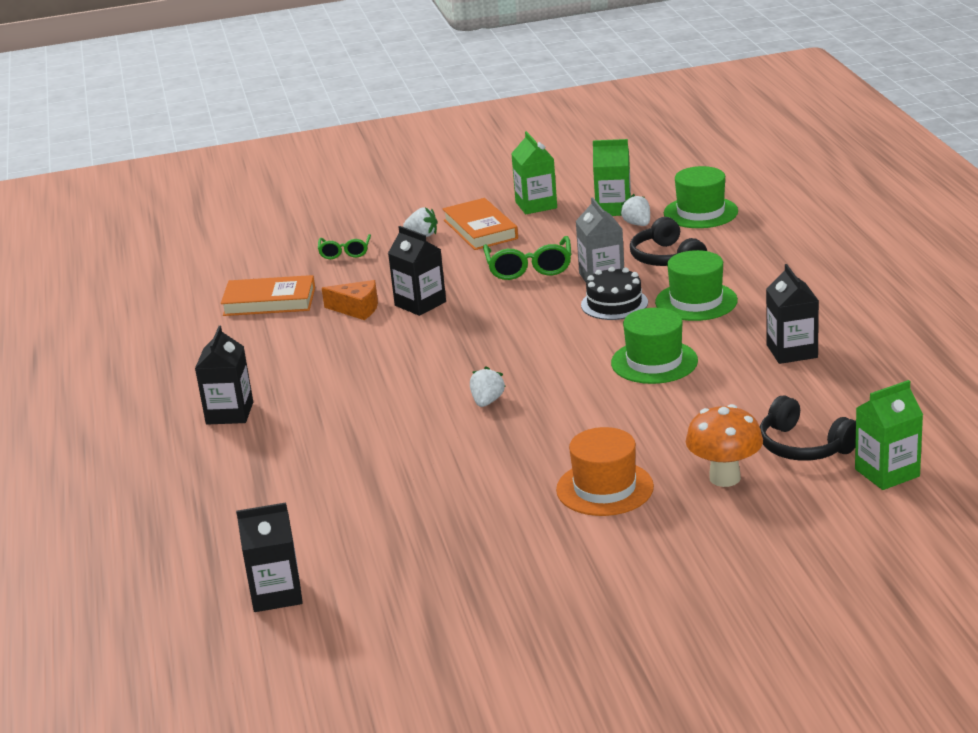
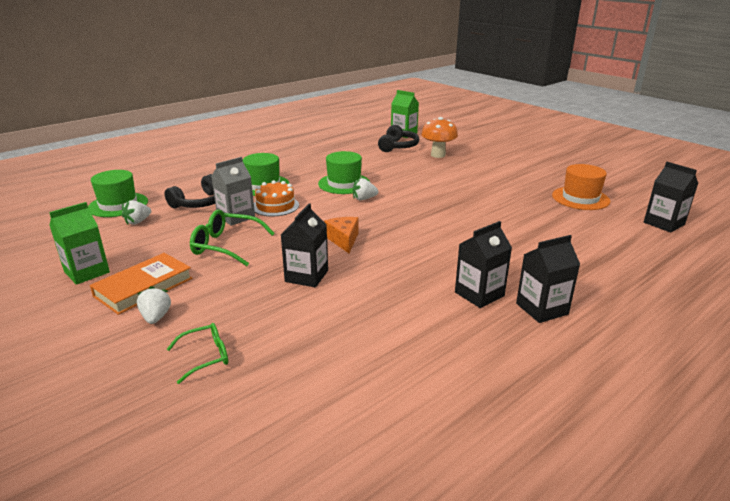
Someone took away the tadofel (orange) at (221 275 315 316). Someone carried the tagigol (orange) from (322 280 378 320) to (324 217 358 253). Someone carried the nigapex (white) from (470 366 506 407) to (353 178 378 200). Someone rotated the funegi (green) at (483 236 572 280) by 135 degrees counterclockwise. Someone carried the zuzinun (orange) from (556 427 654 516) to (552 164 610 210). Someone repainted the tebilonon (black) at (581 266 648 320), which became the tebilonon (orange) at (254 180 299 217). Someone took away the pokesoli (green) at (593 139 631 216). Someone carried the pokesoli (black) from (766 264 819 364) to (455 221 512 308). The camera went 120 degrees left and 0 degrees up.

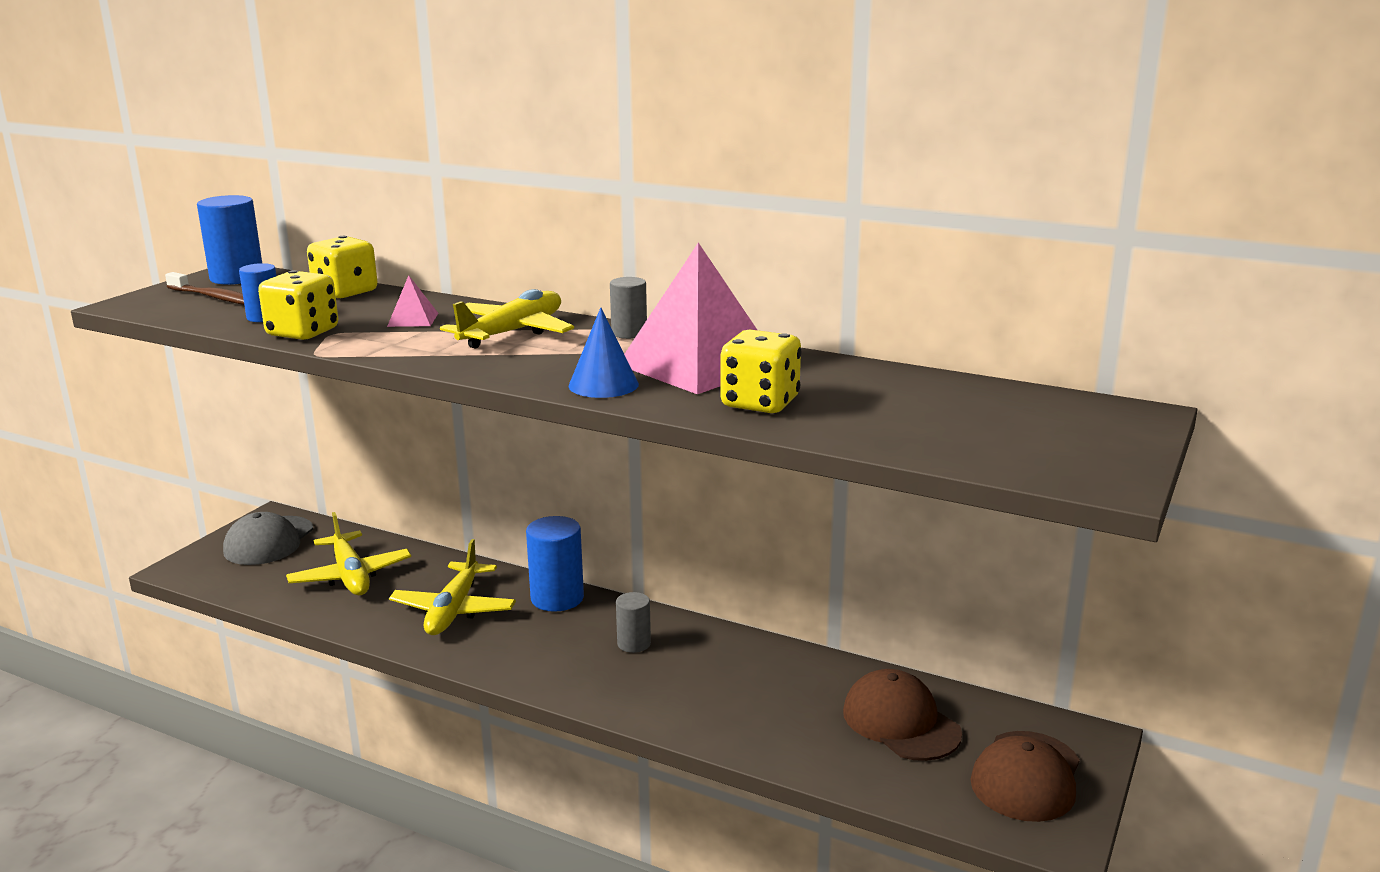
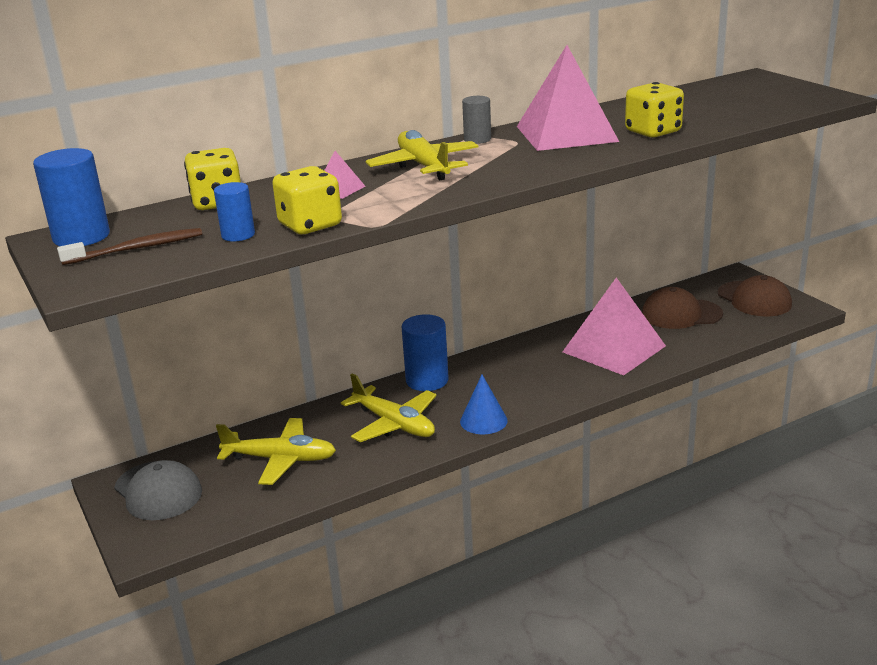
Someone carried the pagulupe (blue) from (568 307 639 398) to (460 375 508 434). Someone took away the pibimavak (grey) at (616 592 651 653). Someone put down the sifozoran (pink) at (563 277 666 376). The camera went 55 degrees left and 5 degrees up.

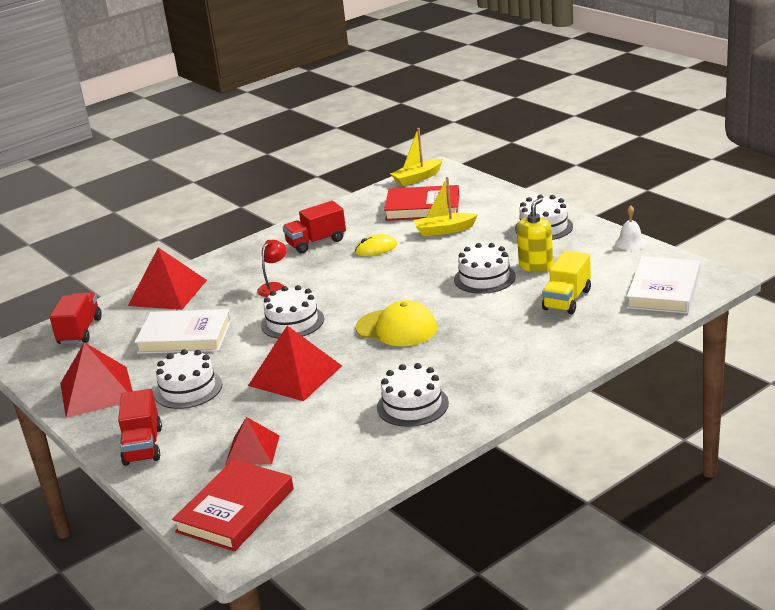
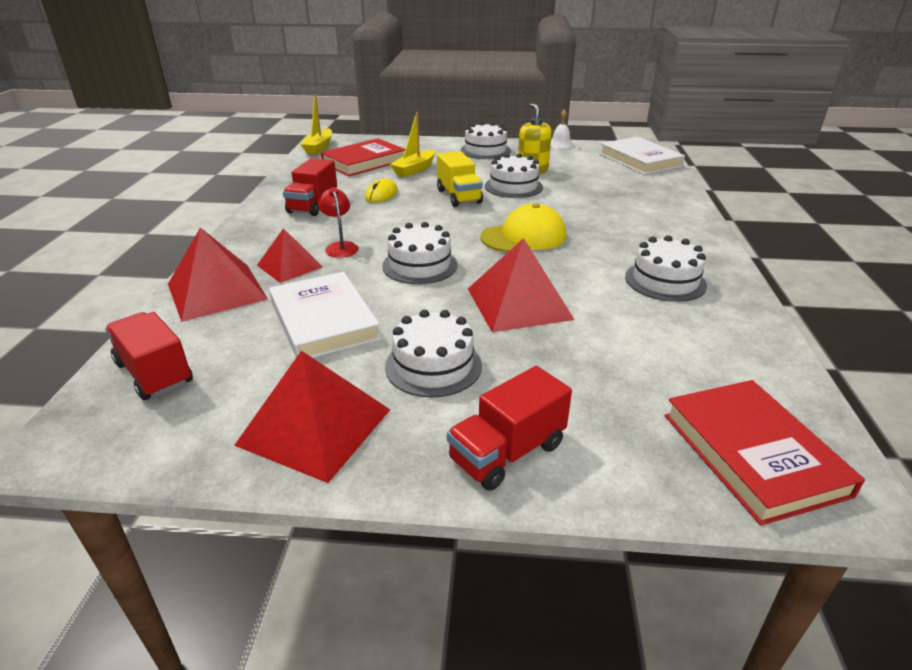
Someone rotated the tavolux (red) at (118 389 162 466) by 105 degrees clockwise. Someone rotated the tadofel (white) at (134 309 231 354) by 75 degrees counterclockwise. Someone carried the sifozoran (red) from (225 417 280 465) to (257 228 323 283). Someone carried the tavolux (yellow) from (542 250 591 314) to (437 151 483 207). The camera went 50 degrees left and 5 degrees up.

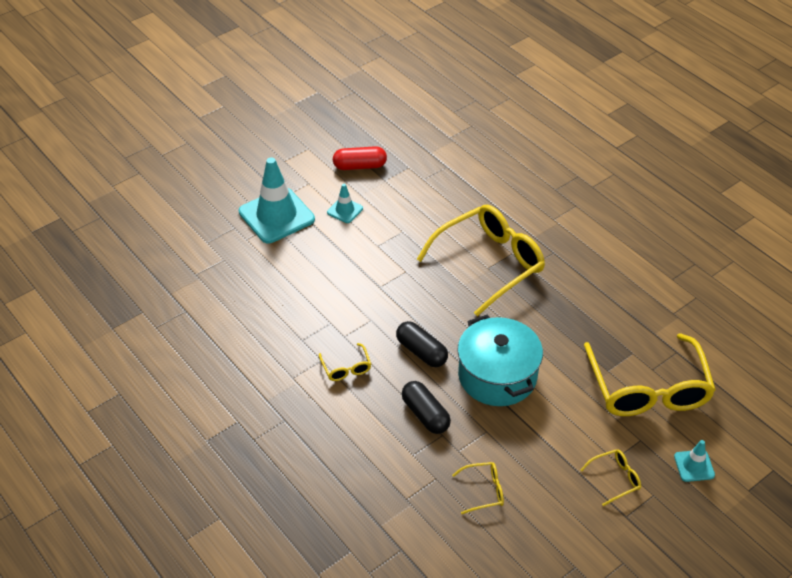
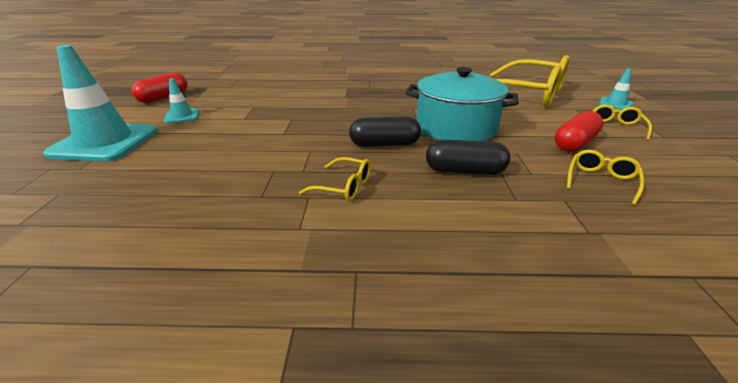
Someone took away the funegi (yellow) at (417 204 545 316). Someone put down the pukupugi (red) at (555 111 604 152). The camera went 50 degrees left and 15 degrees down.

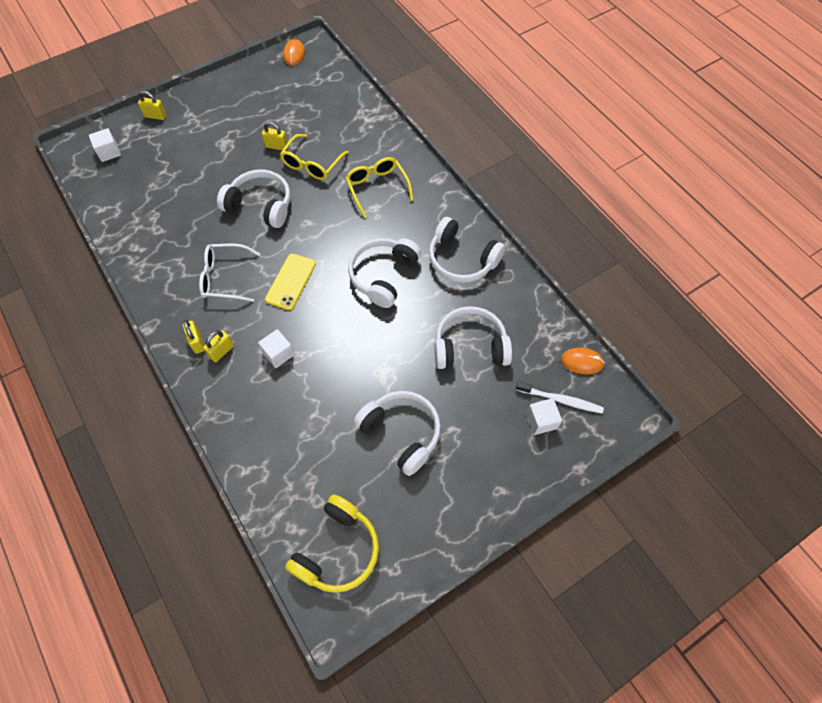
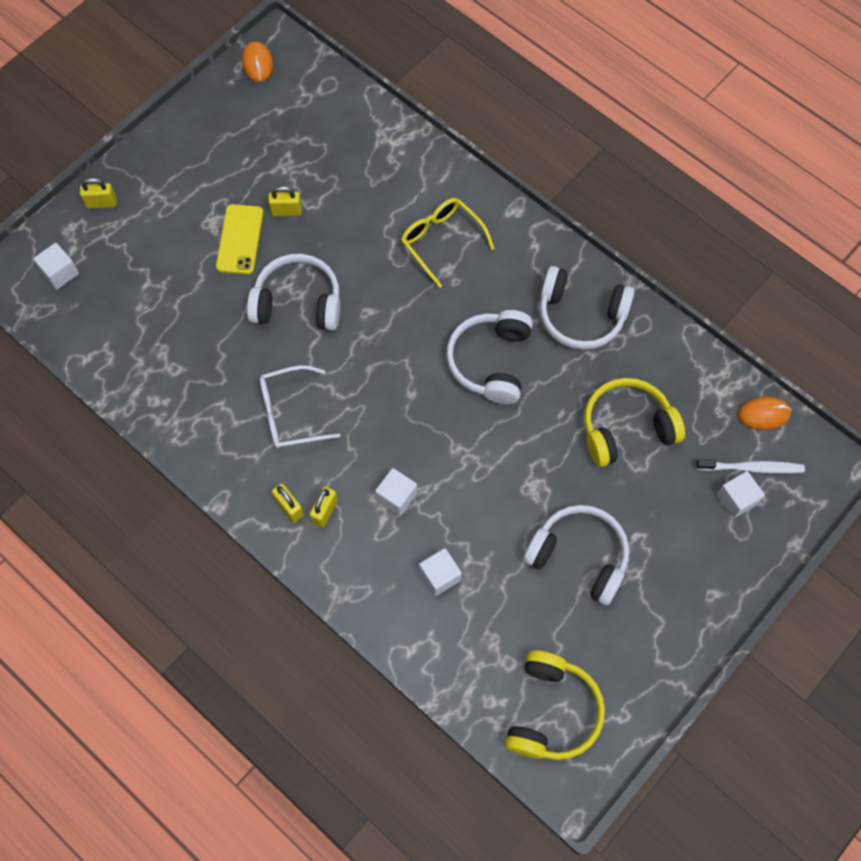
Someone carried the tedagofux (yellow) from (265 253 316 310) to (216 204 263 274). Someone took away the funegi (yellow) at (280 134 349 180). Someone repainted the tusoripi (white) at (435 306 512 369), which became the tusoripi (yellow) at (584 378 685 467). Someone put down the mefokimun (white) at (419 548 462 596). The camera went 15 degrees left and 5 degrees up.

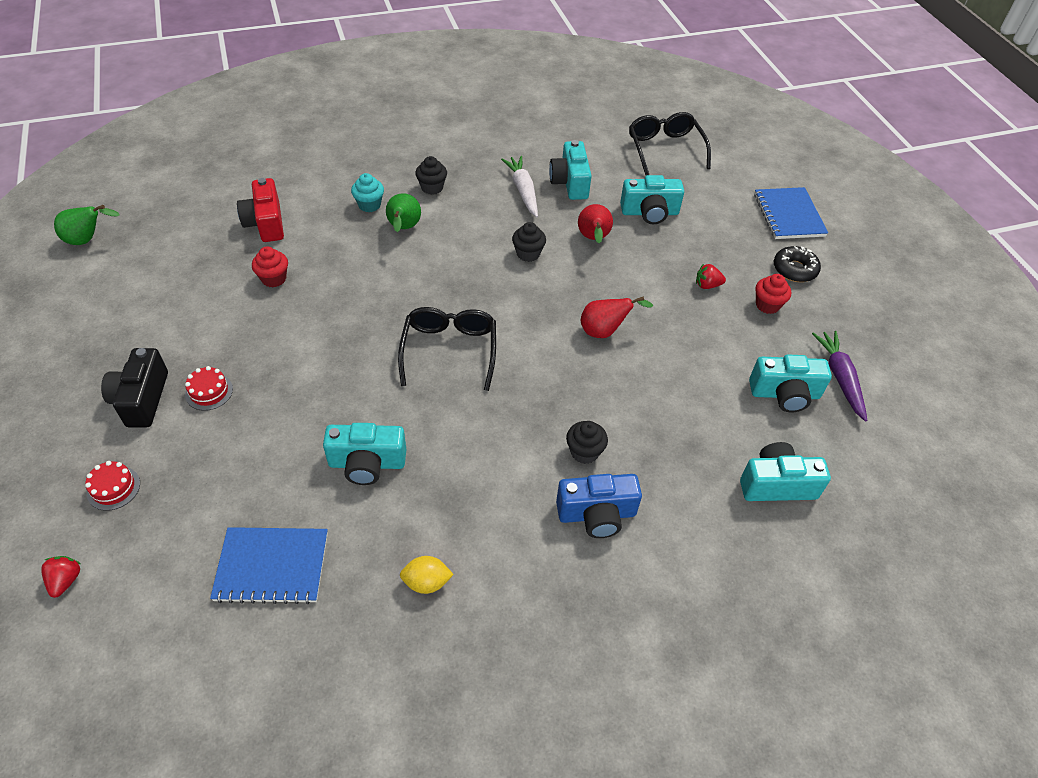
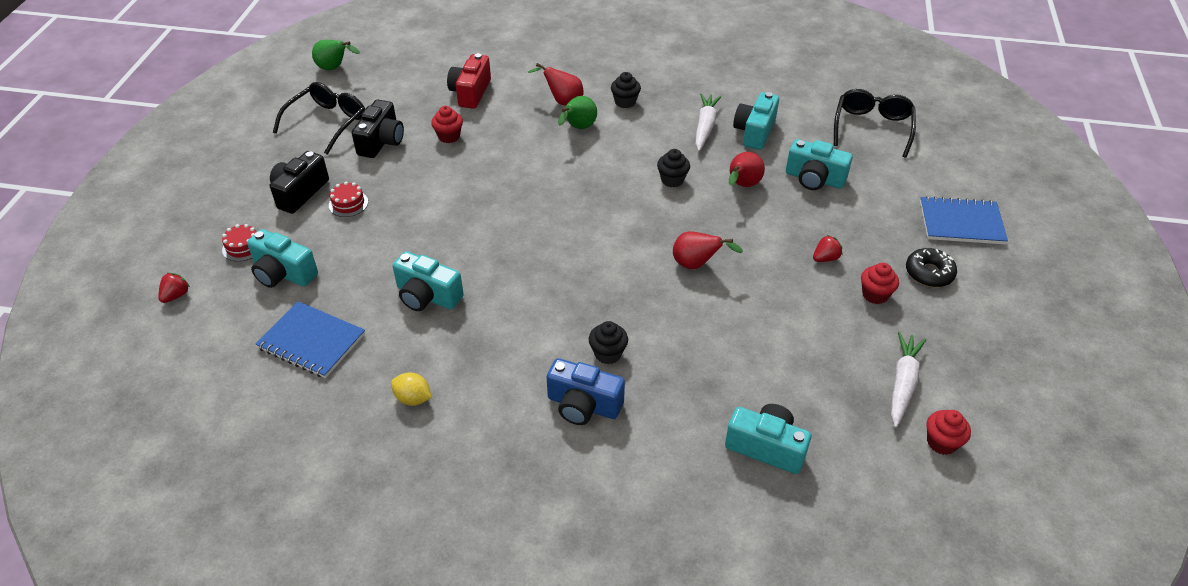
Someone swapped the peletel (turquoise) at (351 173 384 212) for the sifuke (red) at (528 63 584 106). Someone carried the funegi (black) from (398 307 496 391) to (273 82 365 155). Someone rotated the nigapex (red) at (696 264 726 289) by 120 degrees clockwise. Someone carried the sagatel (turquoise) from (749 354 832 412) to (247 229 318 288). Someone rotated the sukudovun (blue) at (754 187 828 239) by 75 degrees clockwise. Someone repainted the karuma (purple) at (812 331 867 422), which became the karuma (white) at (891 332 926 428). Someone put down the sagatel (black) at (352 100 404 158). Someone put down the peletel (red) at (926 410 971 455). The camera went 30 degrees right and 5 degrees down.

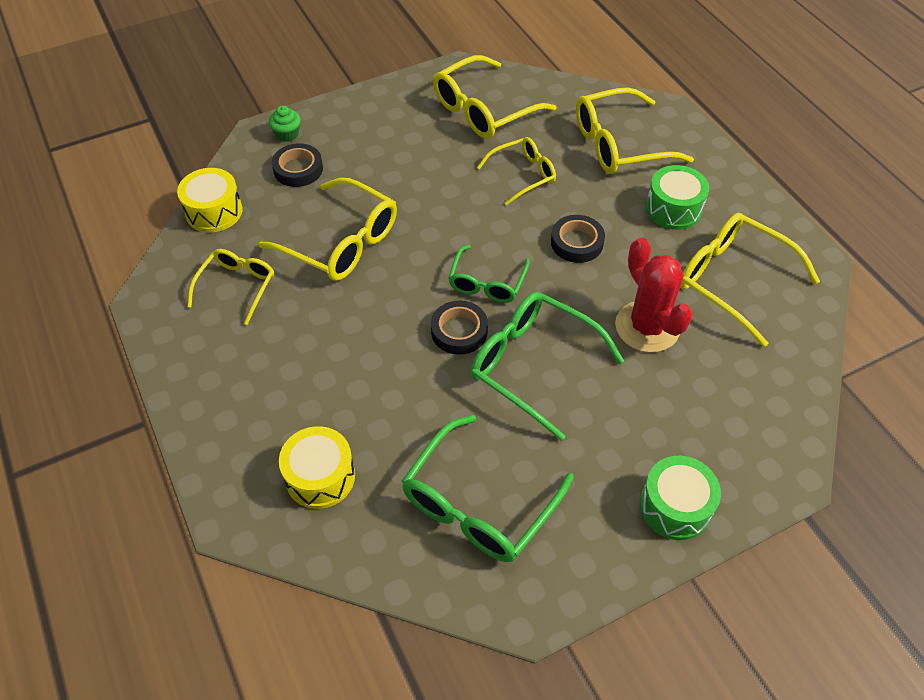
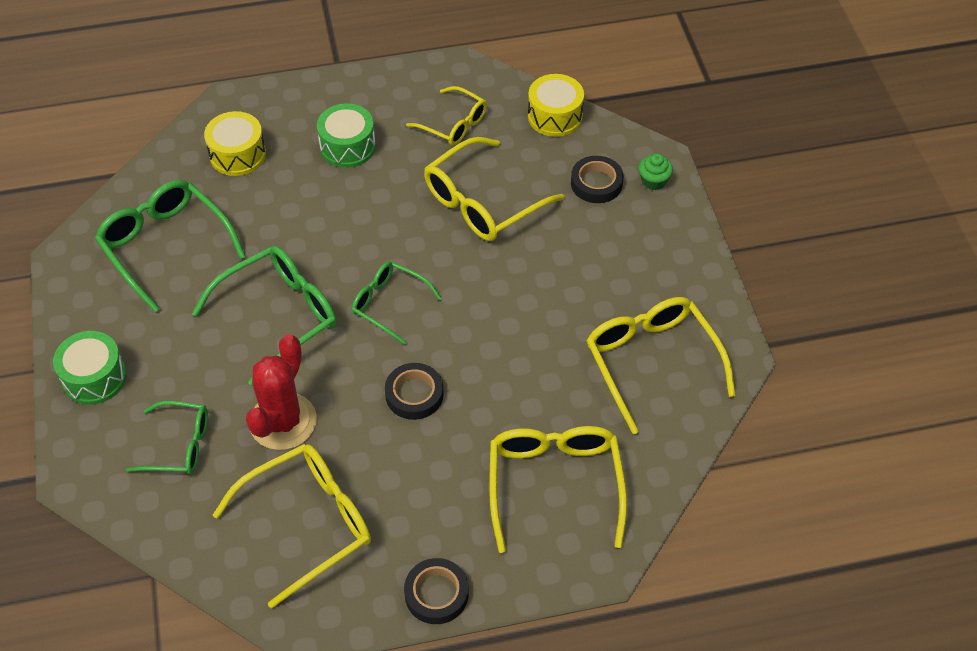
Someone carried the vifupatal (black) from (431 301 488 355) to (404 558 469 624). Someone took away the funegi (yellow) at (477 137 556 205). Someone rotated the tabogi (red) at (615 238 693 352) by 60 degrees counterclockwise. Someone carried the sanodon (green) from (646 165 709 230) to (317 103 376 168). Someone put down the funegi (green) at (126 401 208 474). The camera went 105 degrees right and 0 degrees up.

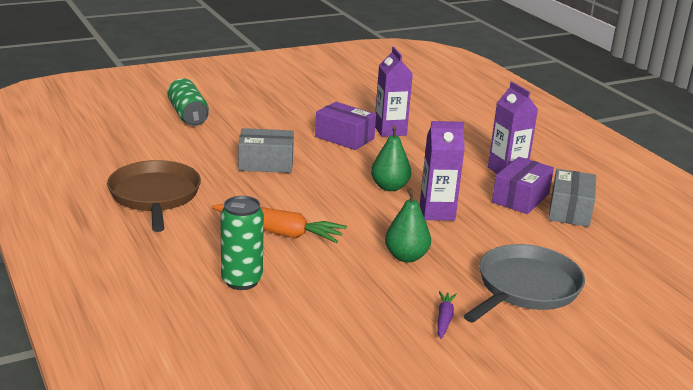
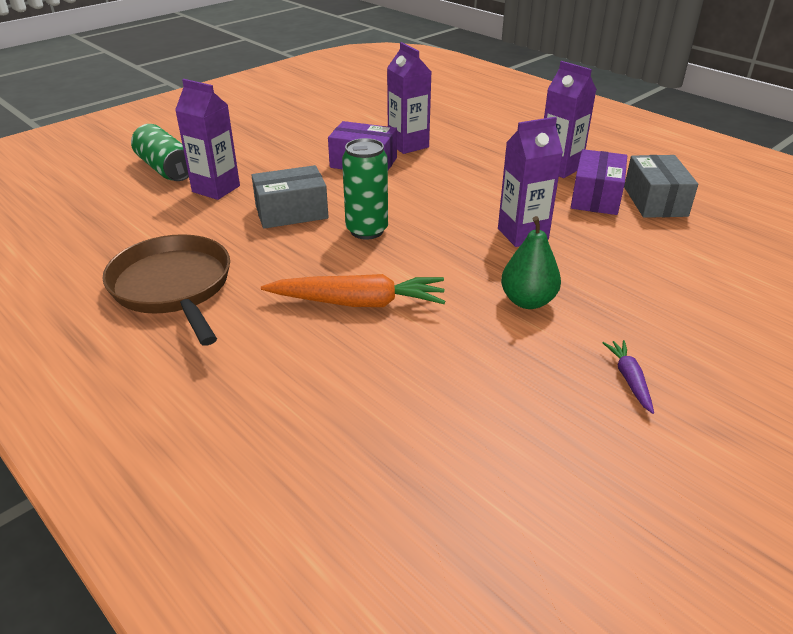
Someone carried the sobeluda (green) from (220 196 264 290) to (342 138 388 240). Someone took away the sifuke (green) at (371 126 411 191). Someone took away the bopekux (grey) at (464 244 585 323). Someone put down the pokesoli (purple) at (175 79 240 200). The camera went 15 degrees left and 10 degrees up.

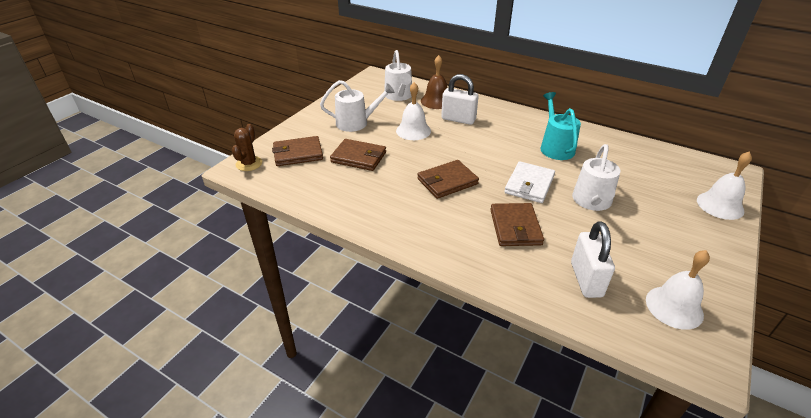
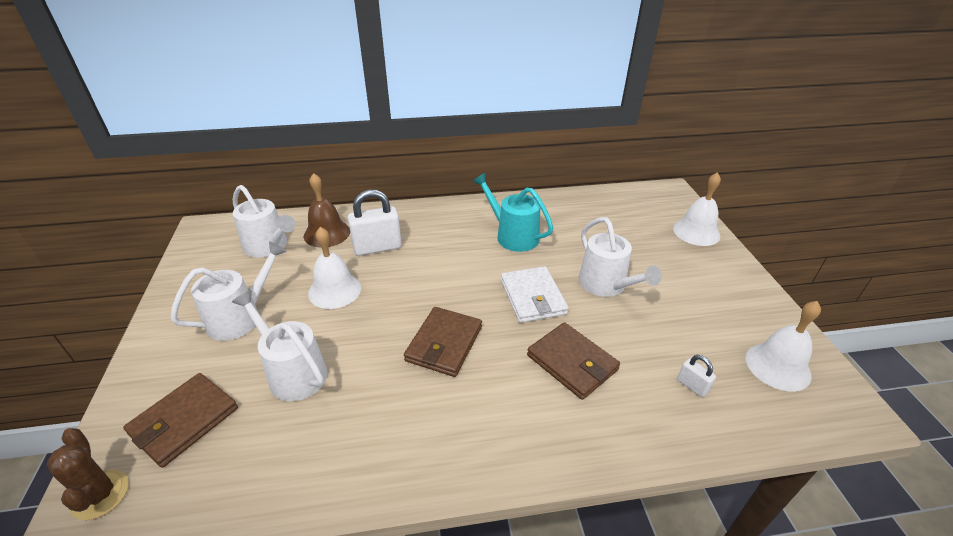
Someone swapped the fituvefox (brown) at (330 139 386 171) for the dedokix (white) at (232 290 328 401). Someone scaled the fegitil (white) at (571 221 615 298) by 0.49. The camera went 40 degrees left and 0 degrees up.

